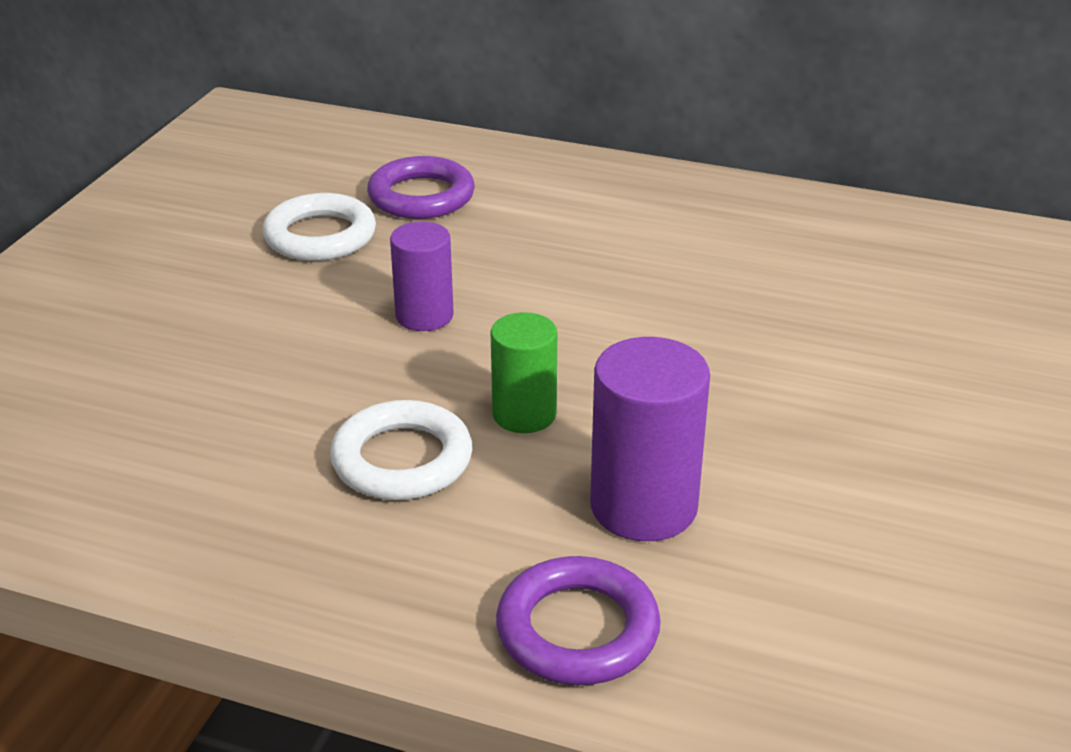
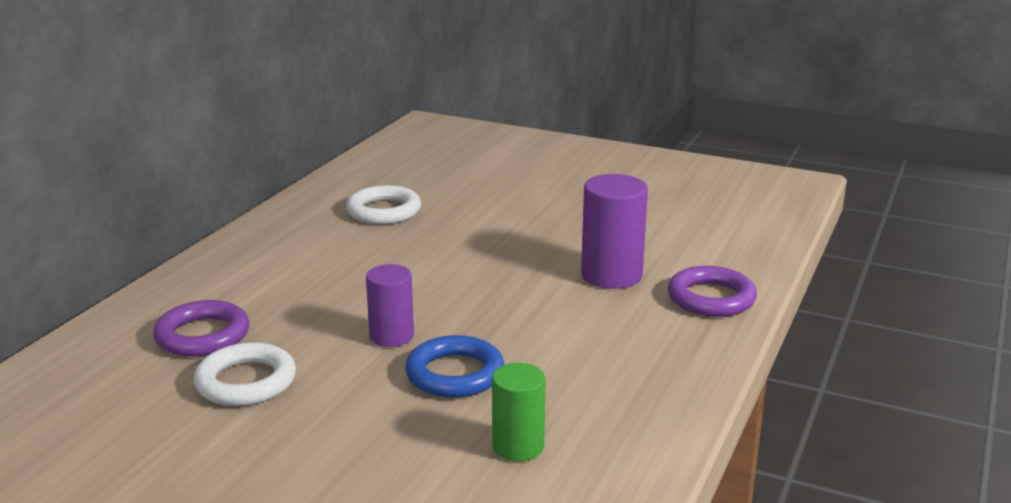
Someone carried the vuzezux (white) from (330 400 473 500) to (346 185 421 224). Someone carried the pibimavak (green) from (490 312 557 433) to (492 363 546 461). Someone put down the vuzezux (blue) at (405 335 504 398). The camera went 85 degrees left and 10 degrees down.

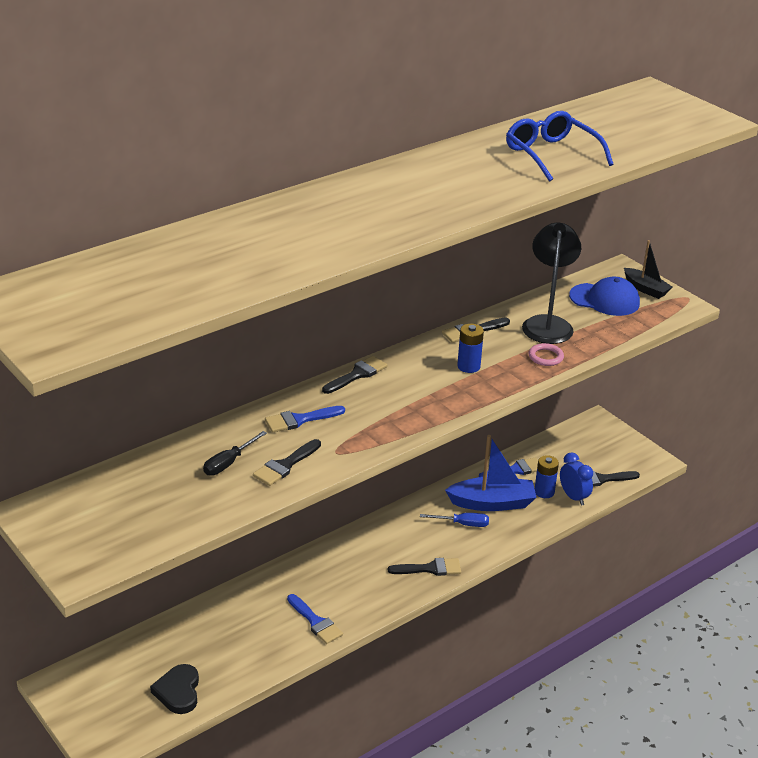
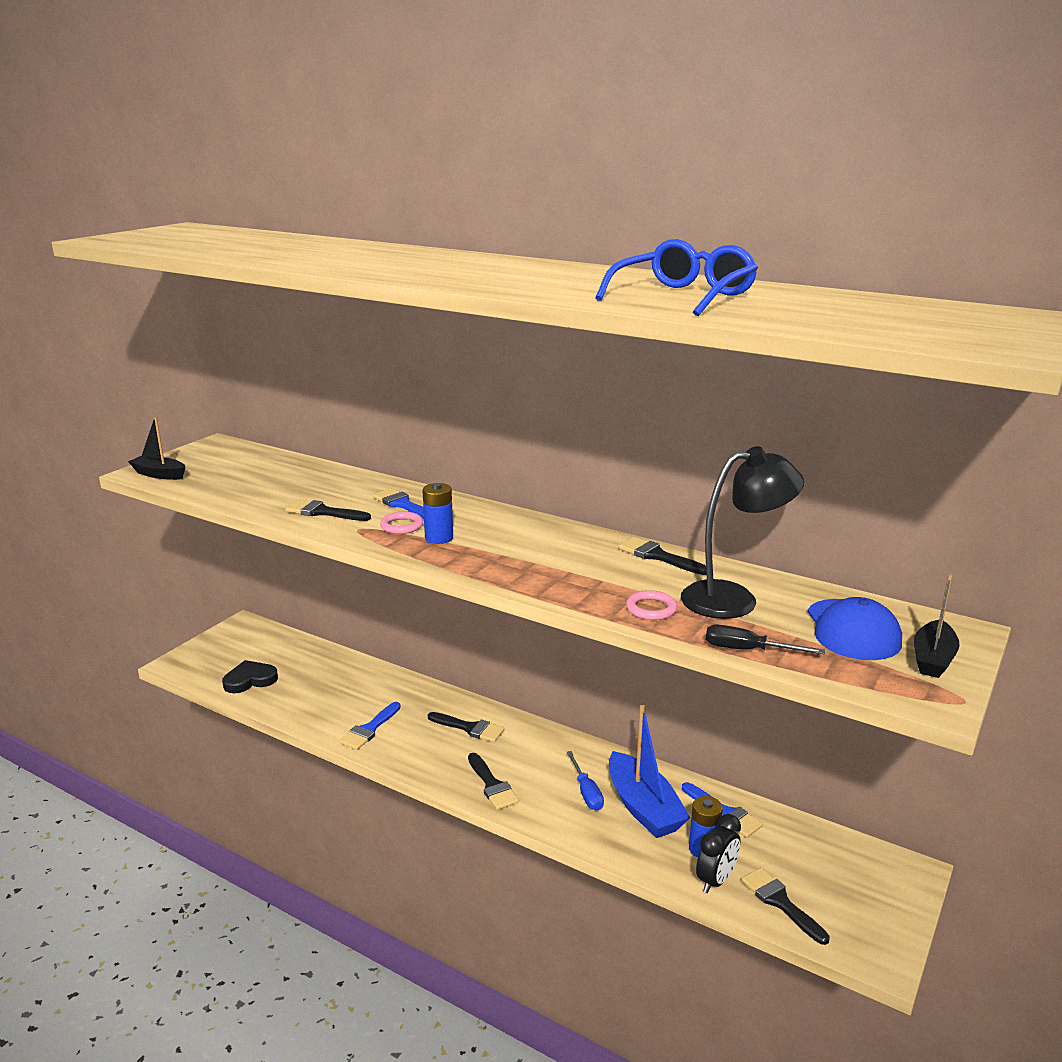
Someone carried the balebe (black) from (203 431 267 476) to (706 625 825 654). Someone carried the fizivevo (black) from (322 356 387 394) to (428 712 505 742). Someone carried the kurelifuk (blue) from (457 324 484 373) to (422 483 453 544). Someone repainted the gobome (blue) at (560 452 593 506), which became the gobome (black) at (696 814 741 893). Someone put down the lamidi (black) at (128 417 185 480). Someone put down the vuzezux (pink) at (380 512 423 534). The camera went 70 degrees right and 10 degrees down.

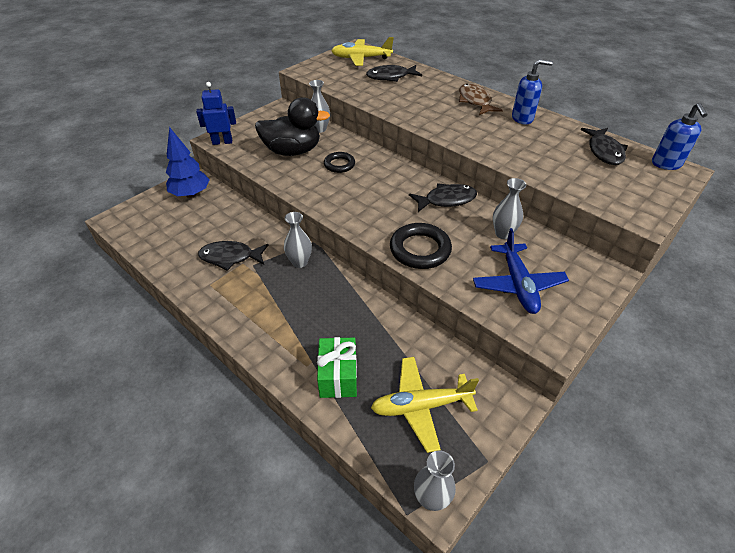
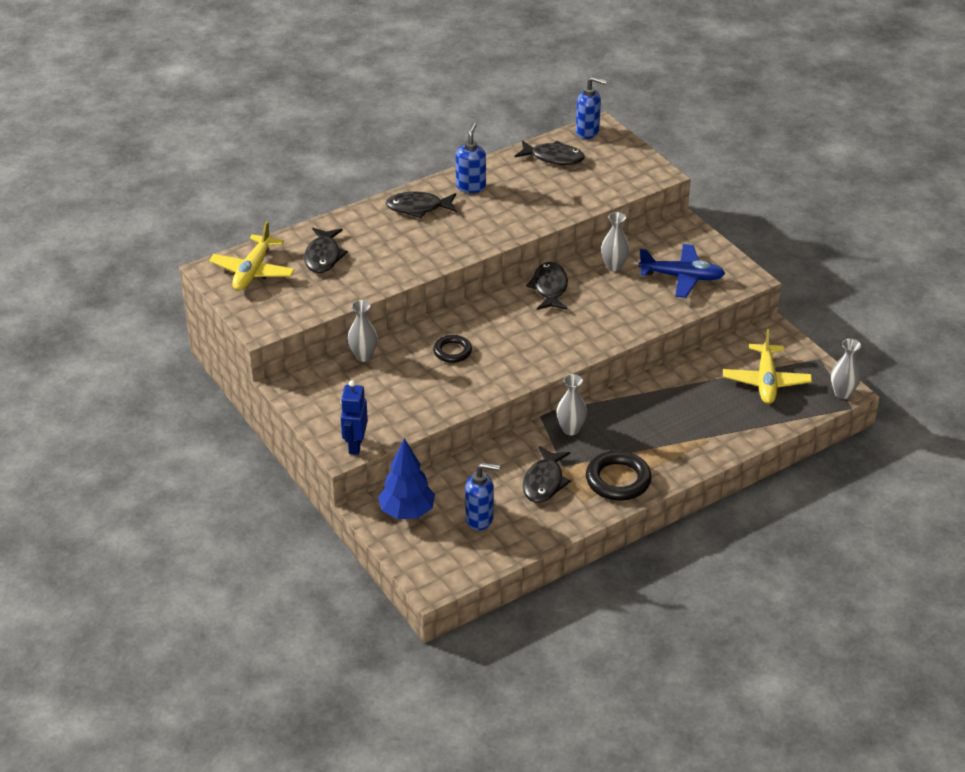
Someone took away the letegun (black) at (255 97 330 156). Someone took away the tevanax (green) at (317 337 357 398). Someone carried the vuzezux (black) from (390 223 452 269) to (586 451 652 501). Someone repainted the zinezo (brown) at (459 84 503 115), which became the zinezo (black) at (386 191 457 218). Someone put down the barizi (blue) at (465 462 500 530). The camera went 75 degrees left and 5 degrees down.

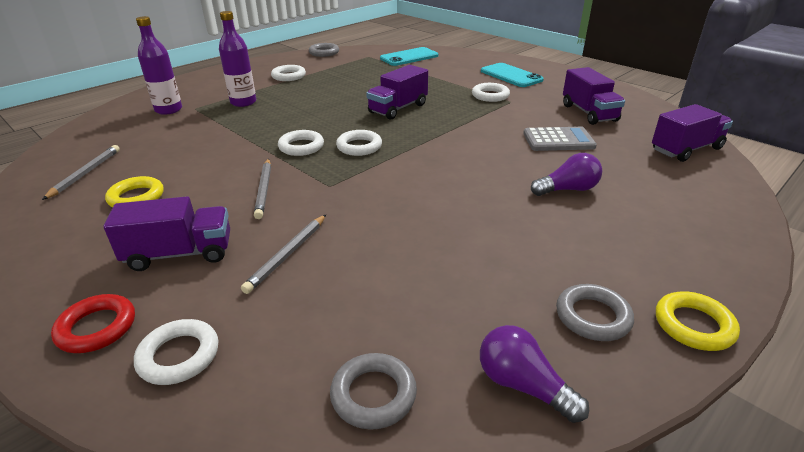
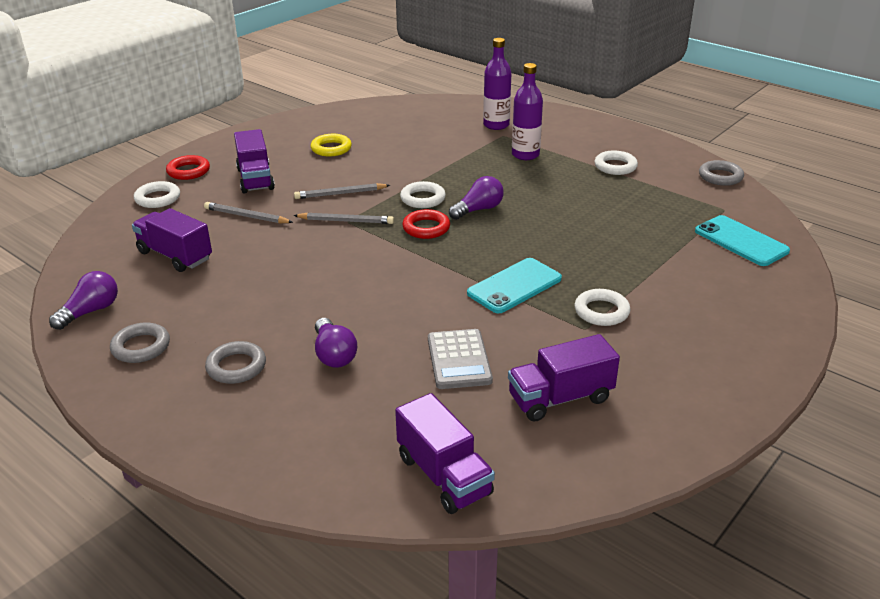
Someone carried the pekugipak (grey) from (42 145 120 200) to (293 212 394 224). Someone carried the vuzezux (grey) from (330 353 417 430) to (205 341 266 384). Someone repainted the vuzezux (white) at (336 130 382 156), which became the vuzezux (red) at (402 209 450 239). Someone carried the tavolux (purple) from (366 65 428 120) to (132 208 212 272). Someone carried the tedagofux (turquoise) from (481 63 544 87) to (467 258 562 313). Someone took away the vuzezux (yellow) at (656 291 740 351). Someone put down the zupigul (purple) at (449 176 504 220). The camera went 85 degrees right and 0 degrees up.

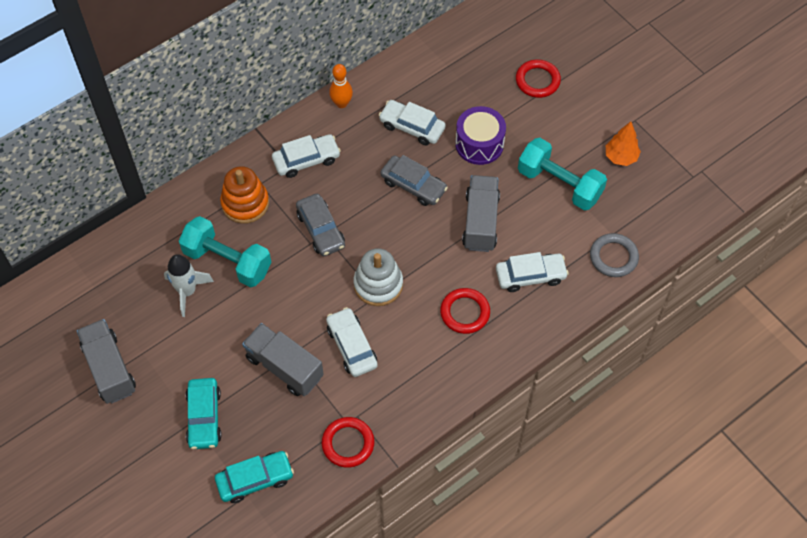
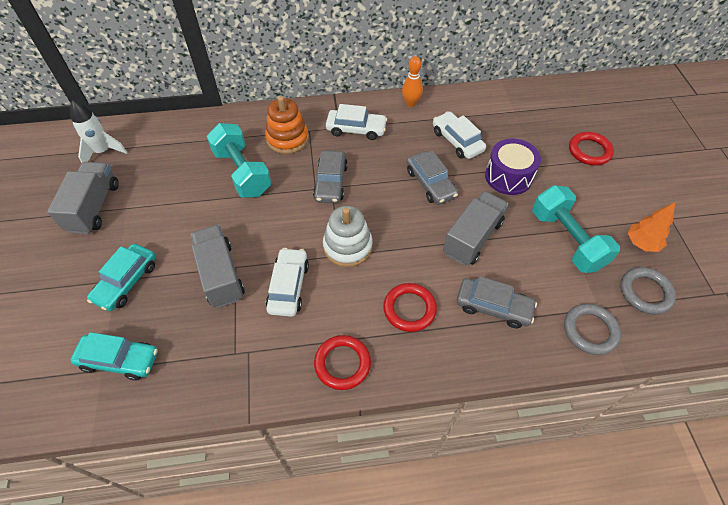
Someone carried the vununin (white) from (164 254 214 317) to (70 100 128 163). Someone carried the vuzezux (red) from (322 417 374 468) to (314 335 371 390). Someone repainted the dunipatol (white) at (496 252 569 292), which became the dunipatol (grey) at (457 276 537 328). Someone put down the vuzezux (grey) at (620 267 676 314). The camera went 30 degrees right and 5 degrees down.

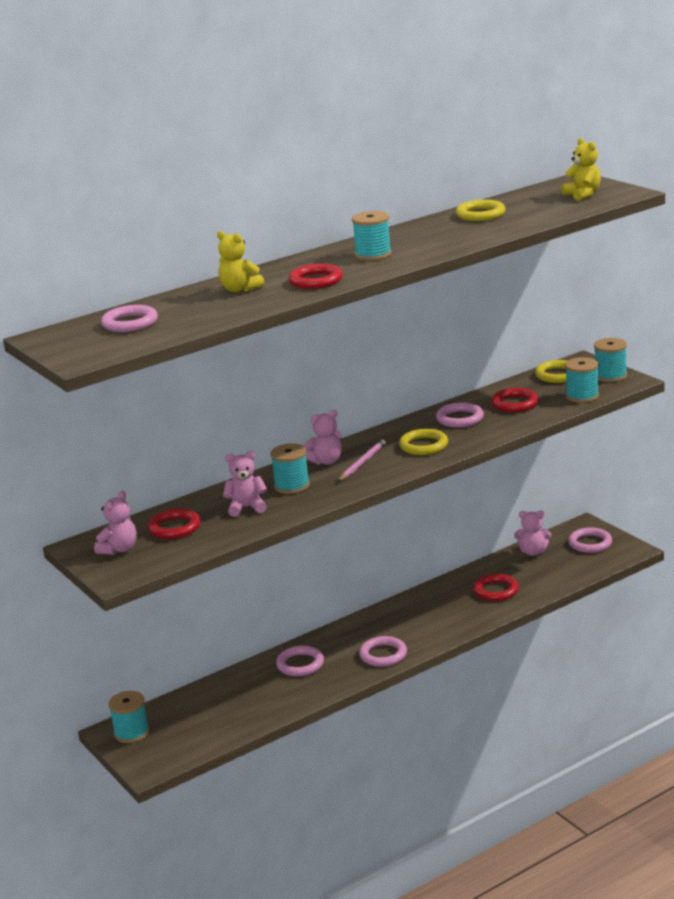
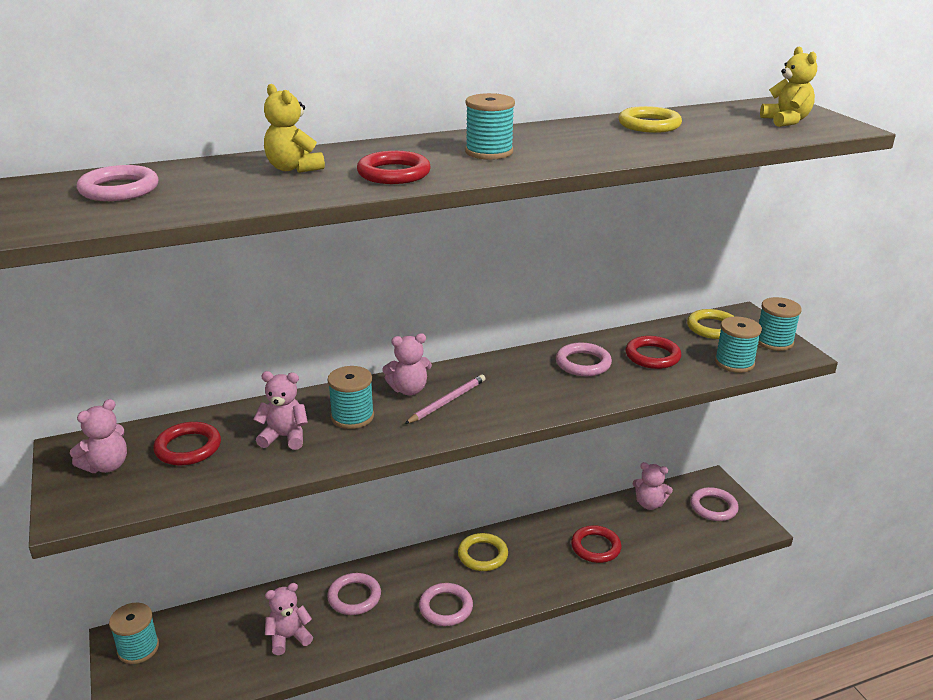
Someone carried the vuzezux (yellow) from (399 429 448 455) to (458 533 508 571). Someone put down the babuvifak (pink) at (265 583 313 655). The camera went 10 degrees right and 5 degrees up.

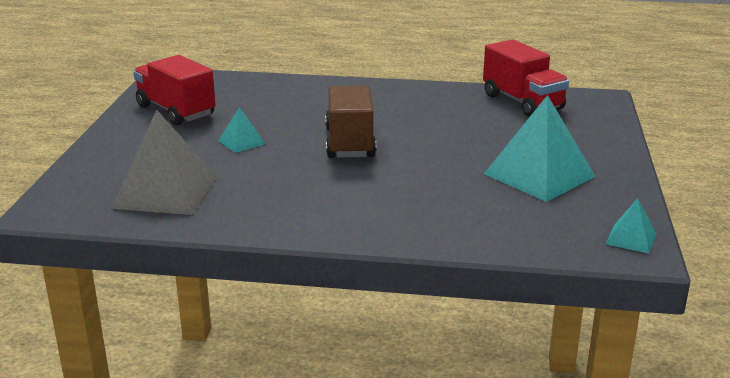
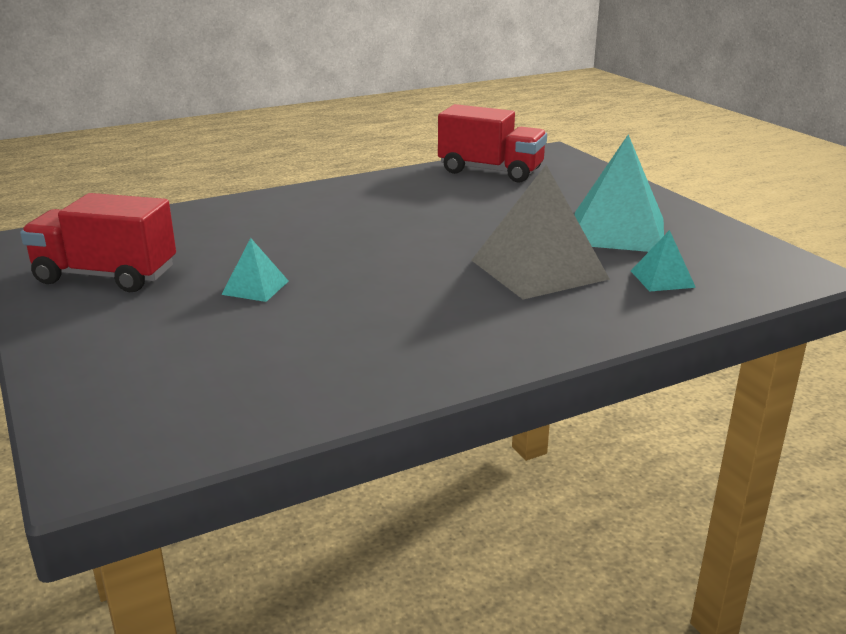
Someone carried the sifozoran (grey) from (111 110 217 215) to (471 165 610 300). Someone took away the tavolux (brown) at (325 85 376 158). Someone carried the sifozoran (turquoise) from (606 198 657 254) to (631 230 696 292). The camera went 35 degrees left and 0 degrees up.

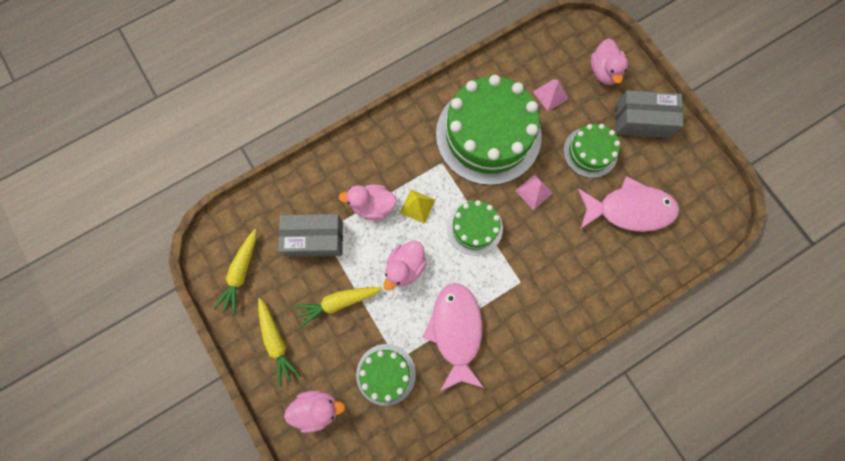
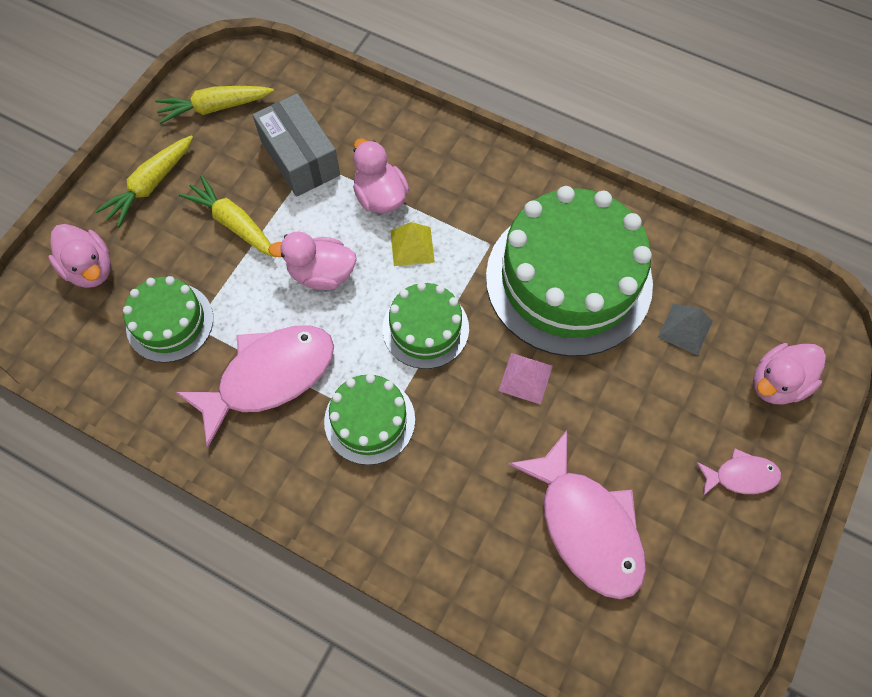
Someone repainted the sifozoran (pink) at (533 79 568 112), which became the sifozoran (grey) at (658 303 713 356). Someone carried the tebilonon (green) from (563 124 620 178) to (324 374 415 465). Someone swapped the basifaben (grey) at (616 90 683 138) for the zinezo (pink) at (696 448 781 496). The camera went 60 degrees right and 10 degrees down.

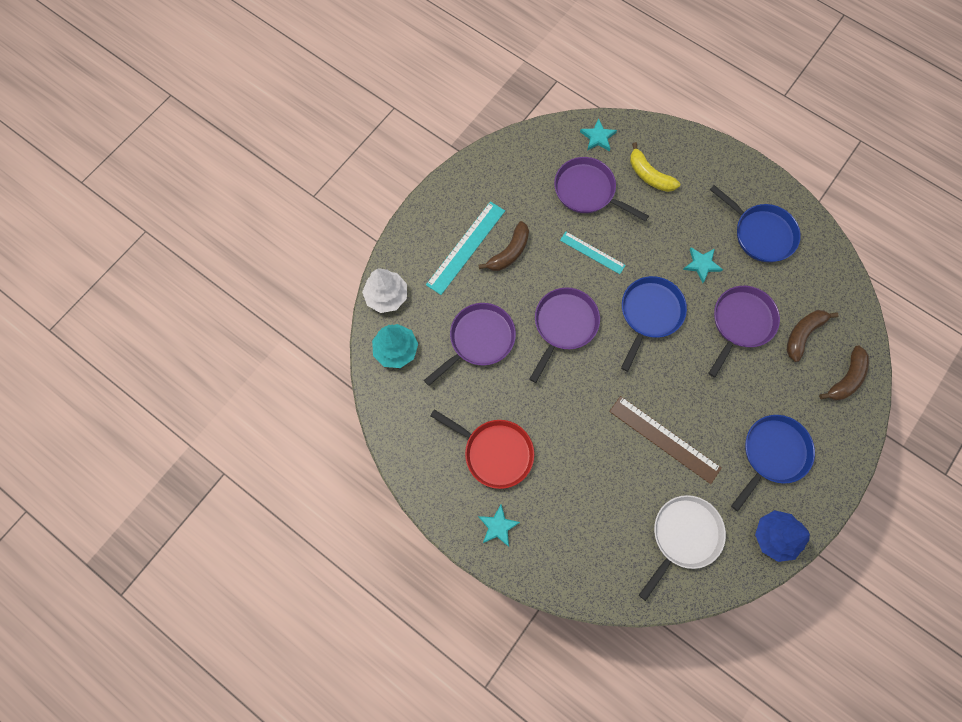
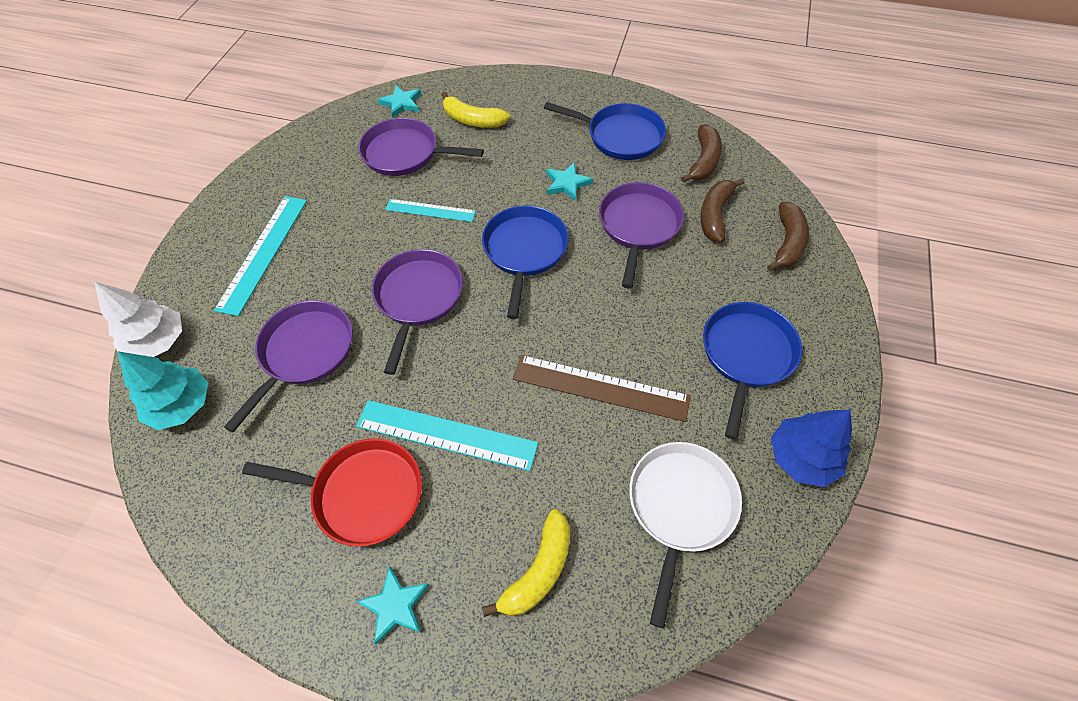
Someone carried the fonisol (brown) from (479 221 529 271) to (681 124 722 183). Someone put down the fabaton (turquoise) at (356 400 538 471). Someone put down the fonisol (yellow) at (482 509 570 617). The camera went 20 degrees left and 15 degrees down.

